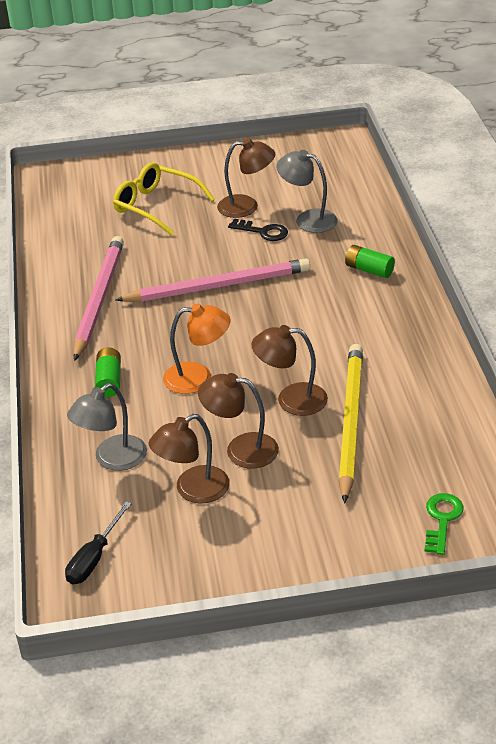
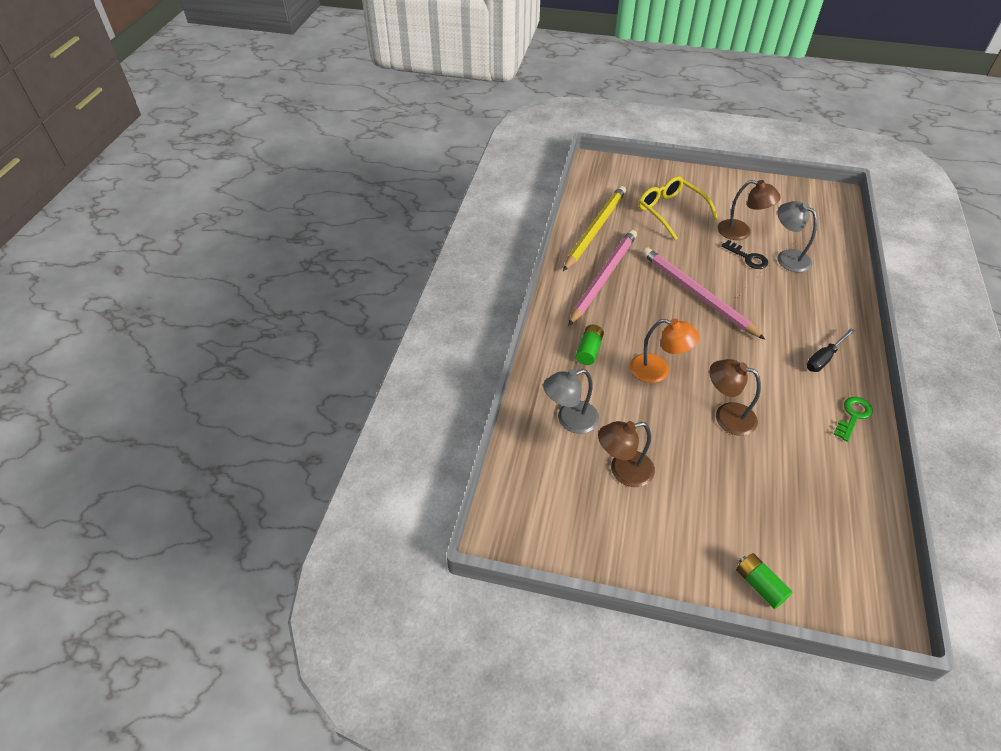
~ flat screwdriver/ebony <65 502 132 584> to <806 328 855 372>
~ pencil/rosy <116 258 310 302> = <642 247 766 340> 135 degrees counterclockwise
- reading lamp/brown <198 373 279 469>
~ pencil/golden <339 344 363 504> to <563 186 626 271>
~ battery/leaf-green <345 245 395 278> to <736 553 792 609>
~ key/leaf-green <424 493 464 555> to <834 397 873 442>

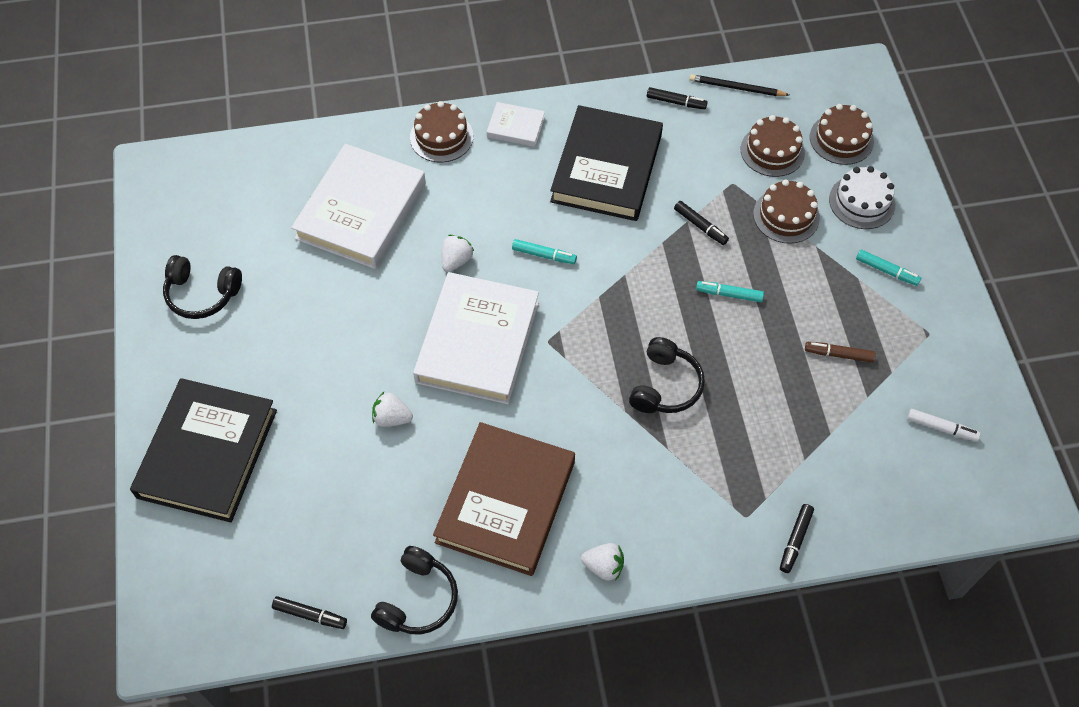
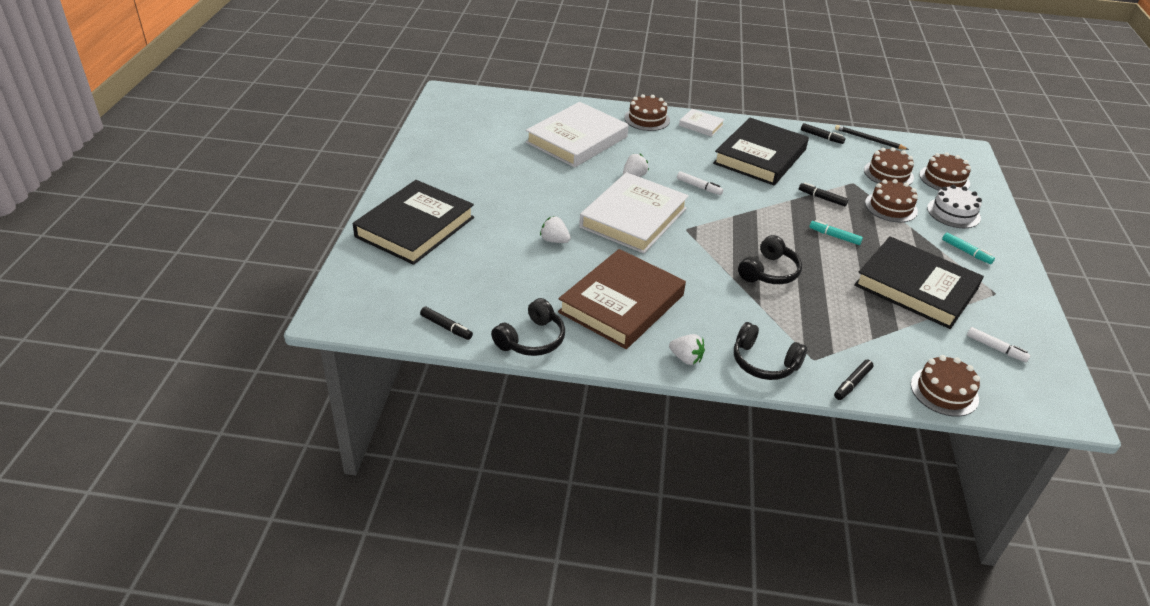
~ over-ear headphones/ebony <163 255 242 319> to <734 322 807 380>
~ marker pen/aqua <512 239 577 264> to marker pen/snow-white <677 171 723 195>
~ marker pen/ebony <674 201 729 245> = <799 182 849 207> 150 degrees clockwise
~ marker pen/brown <805 342 876 363> to hardcover/ebony <854 236 984 329>
+ cake/brown <911 355 980 417>

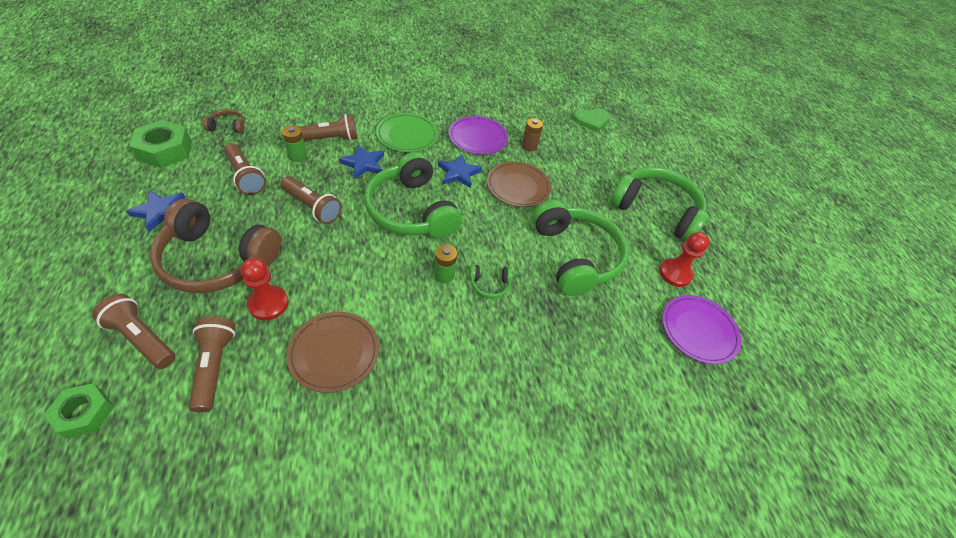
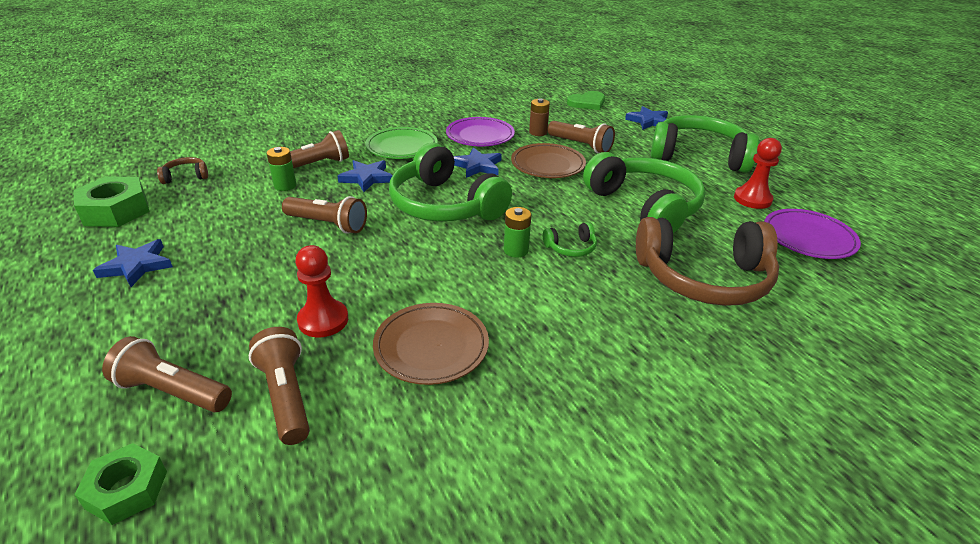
~ over-ear headphones/brown <150 199 281 293> to <636 217 779 306>
~ flashlight/brown <224 143 266 195> to <547 121 615 153>
+ star shape/royal blue <625 106 668 130>

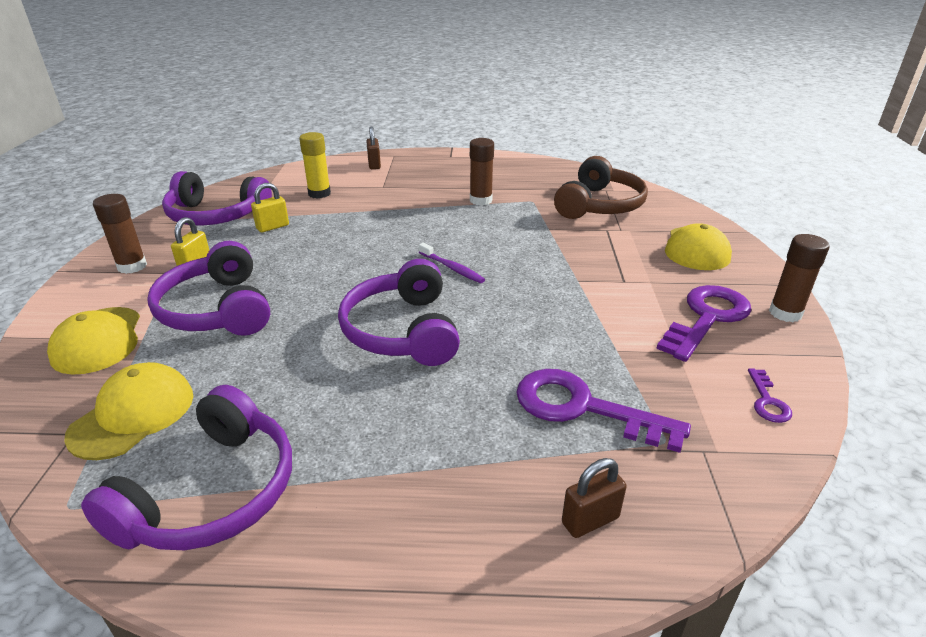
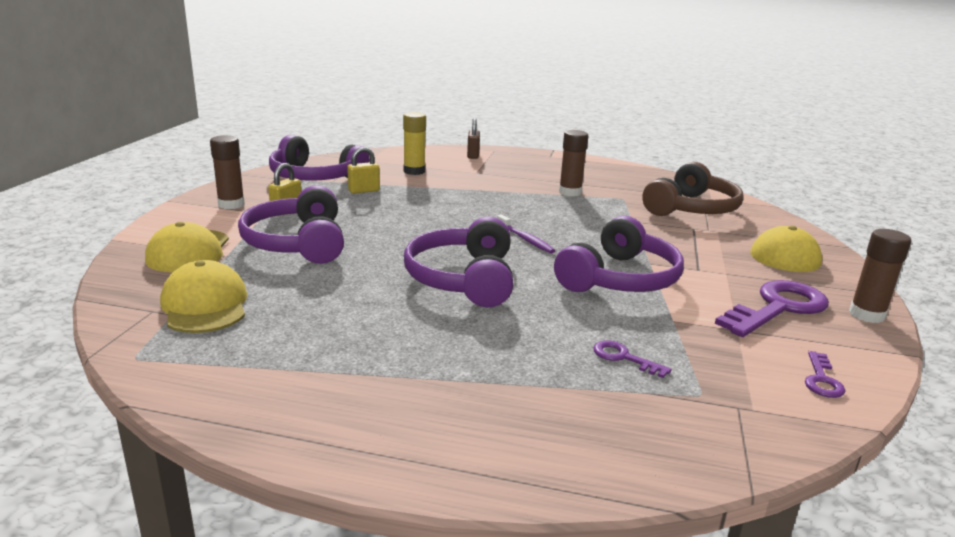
~ peaked cap/golden <64 362 193 460> = <160 260 247 333> 60 degrees counterclockwise
~ over-ear headphones/violet <81 385 292 550> to <554 216 684 292>
~ key/violet <516 369 691 453> = <593 340 672 378> x0.47
- padlock/brown <562 458 627 538>

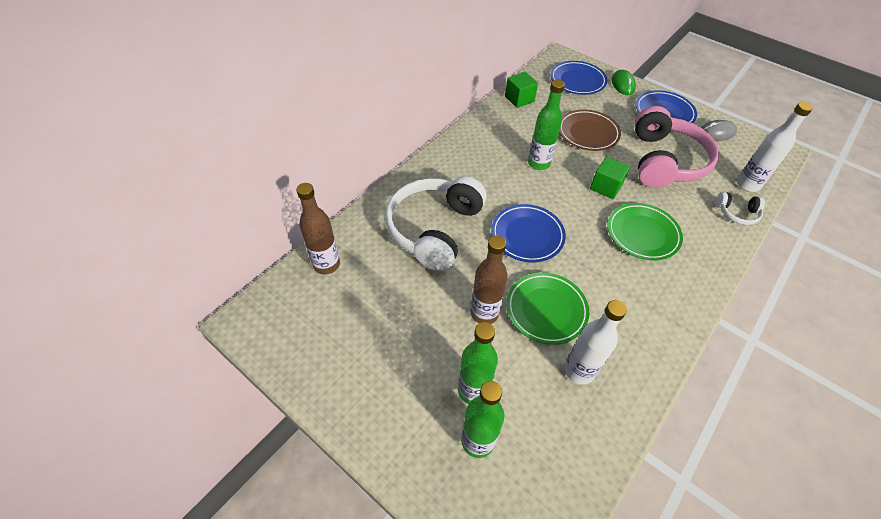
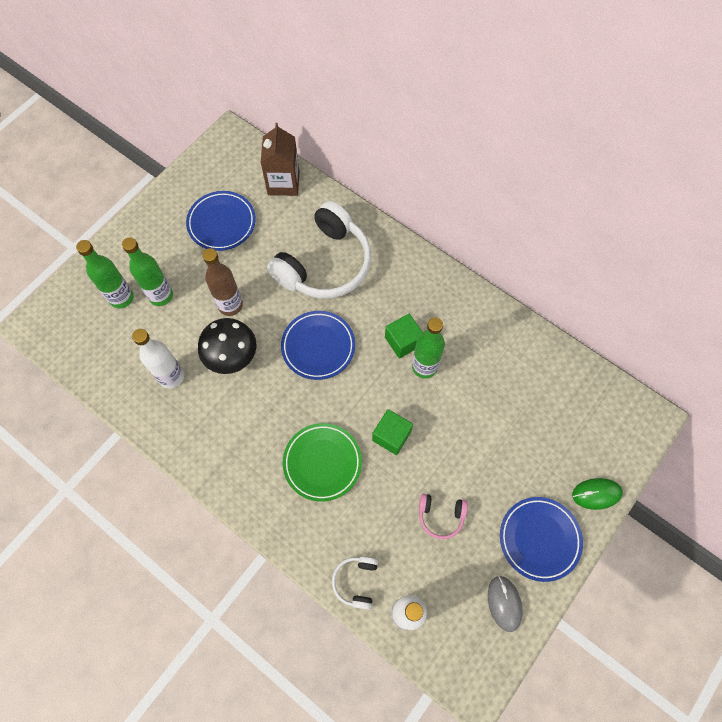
~ flask/brown <296 183 340 274> to juice carton/brown <261 123 300 196>
~ over-ear headphones/snow-white <385 176 487 271> = <267 201 371 299> 105 degrees clockwise
~ cube/leaf-green <505 72 538 108> to <385 314 422 359>
~ flat dish/leaf-green <506 272 589 345> to fungus/ebony <198 318 257 374>
~ flat dish/royal blue <550 61 607 95> to <186 191 256 251>
- flat dish/brown <559 109 621 151>
~ over-ear headphones/rosy <635 106 719 188> = <419 493 468 539> x0.44

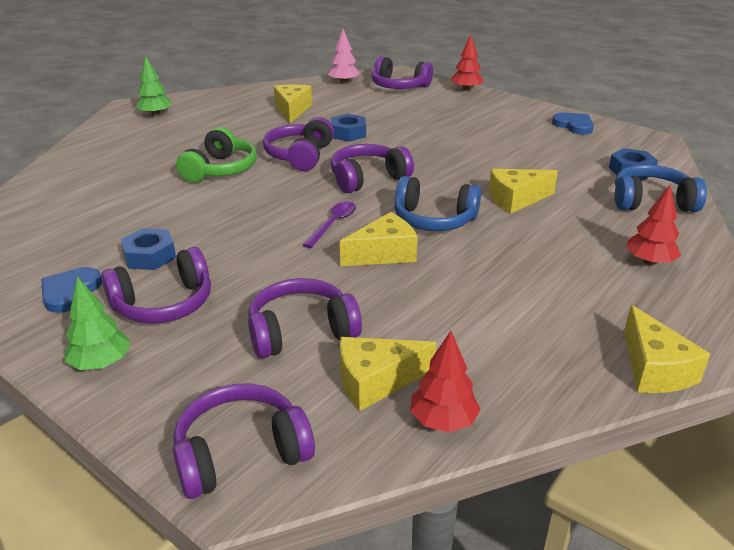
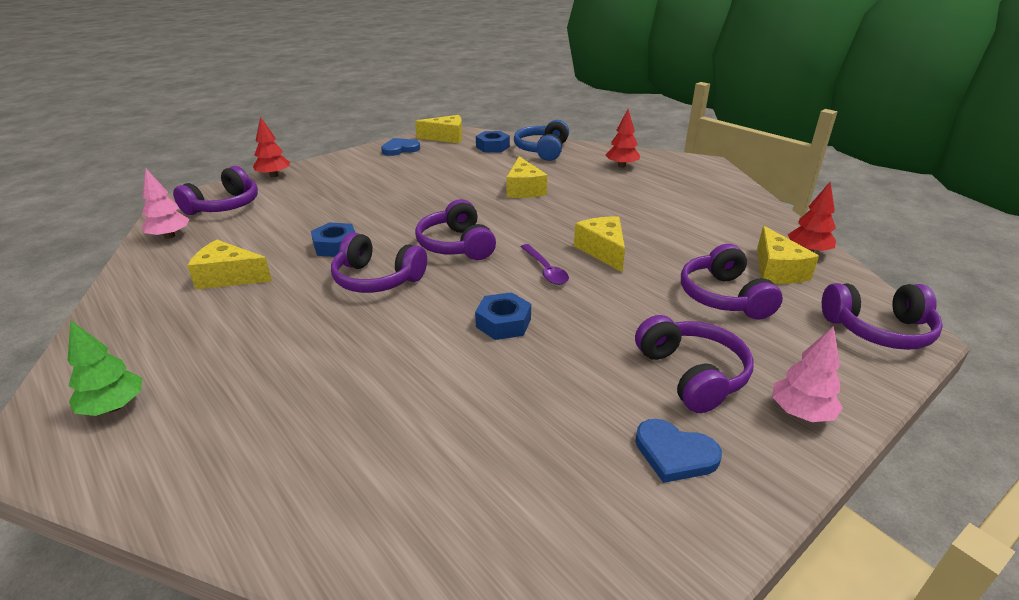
~ tree/leaf-green <65 277 131 370> to tree/rosy <772 326 843 422>
~ hexagon nut/royal blue <121 228 176 270> to <475 292 531 340>
~ over-ear headphones/violet <173 384 315 499> = <822 283 943 350> 75 degrees counterclockwise
- over-ear headphones/leaf-green <176 127 257 183>
~ teaspoon/violet <303 202 356 248> = <521 244 569 285> 150 degrees counterclockwise
- over-ear headphones/royal blue <394 176 481 231>
~ piece of cheese/golden <624 305 710 393> to <415 115 462 144>

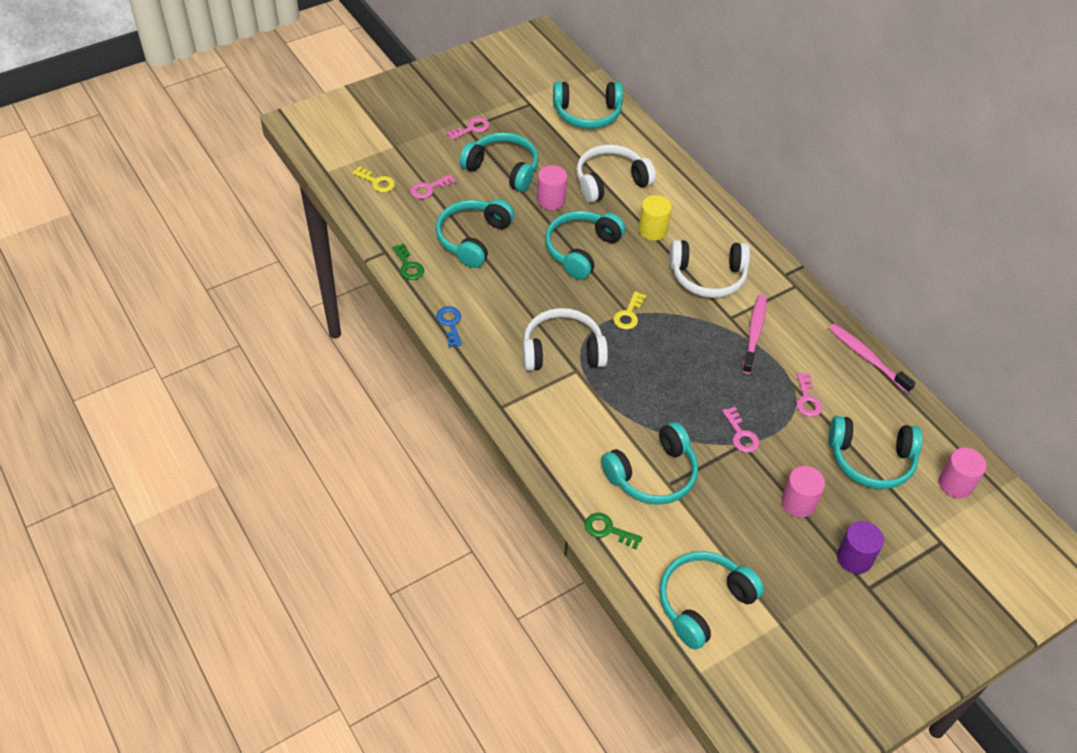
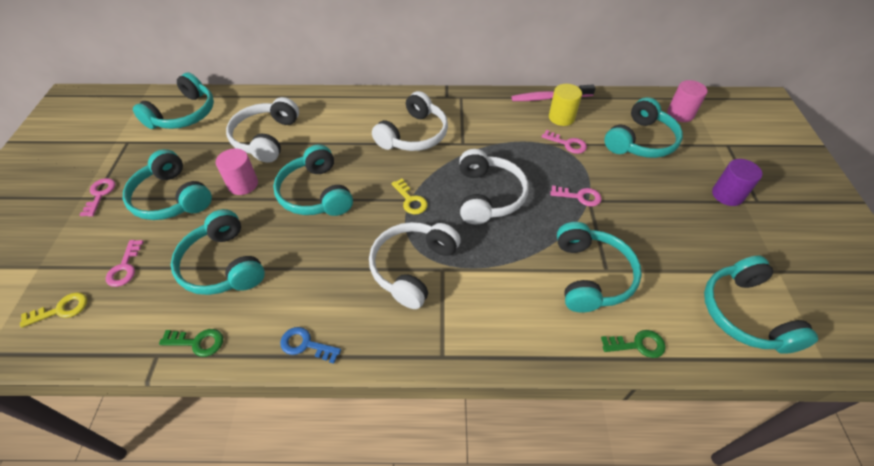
~ over-ear headphones/aqua <459 132 539 192> = <123 149 212 220> 105 degrees counterclockwise
~ key/leaf-green <585 513 642 549> = <601 330 666 358> 150 degrees counterclockwise
~ cylinder/golden <638 195 672 241> to <549 84 582 126>
- toothbrush/rosy <742 294 767 374>
- cylinder/rosy <781 466 825 517>
+ over-ear headphones/snow-white <459 149 529 225>

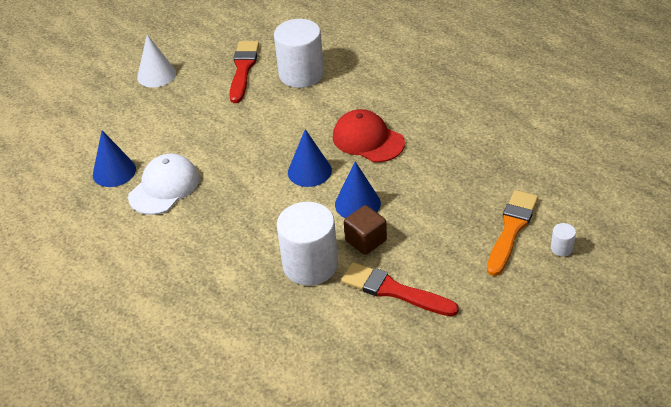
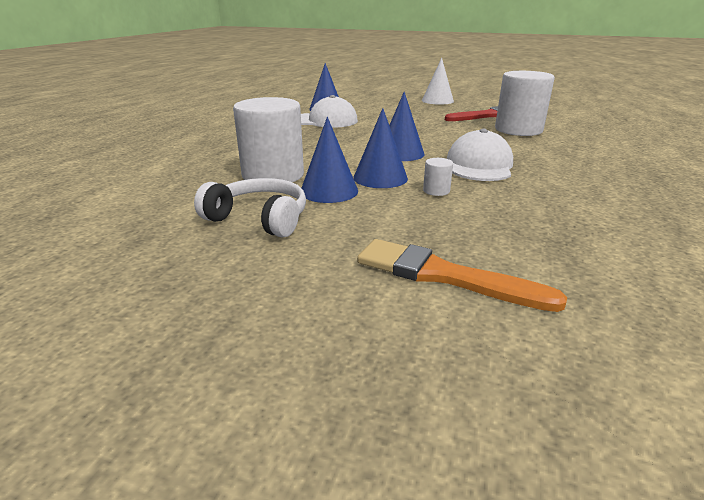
~ peaked cap/crimson <333 109 405 162> to peaked cap/snow-white <447 129 513 181>
~ paintbrush/crimson <341 262 459 316> to over-ear headphones/snow-white <194 178 306 238>
~ cube/brown <344 205 387 255> to cone/royal blue <302 117 358 203>
~ paintbrush/orange <487 190 538 276> = <357 239 567 312> 150 degrees counterclockwise
~ cylinder/snow-white <551 223 576 256> to <423 158 453 196>

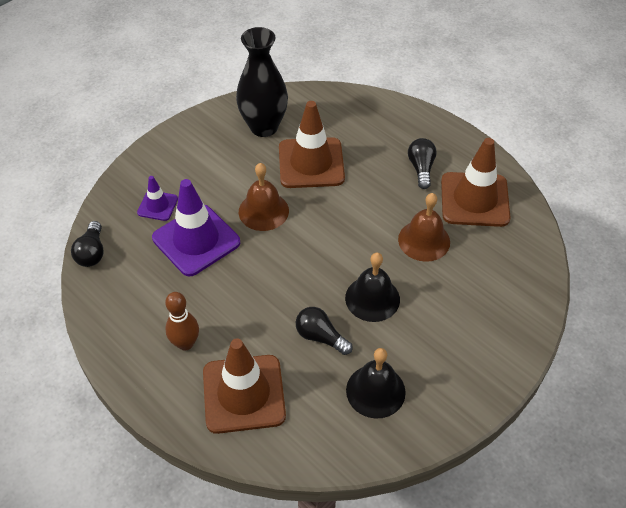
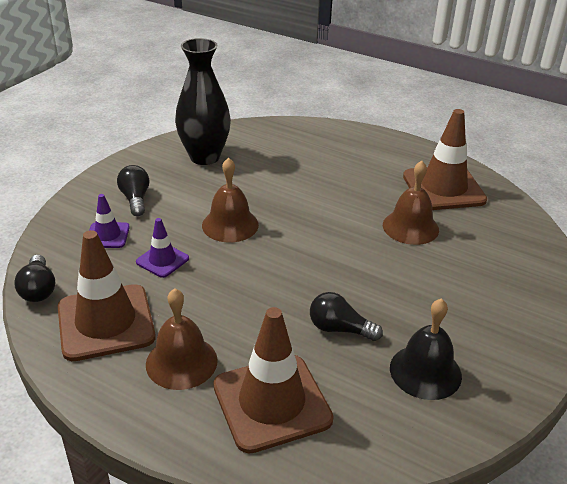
~ road cone/violet <152 179 240 276> = <136 218 189 278> x0.51
~ bowling pin/brown <165 292 199 351> to school bell/brown <146 288 218 390>
~ road cone/brown <279 101 345 188> to <58 230 156 361>
- school bell/ebony <345 253 400 322>
~ lightbulb/ebony <408 138 437 189> to <117 165 150 216>

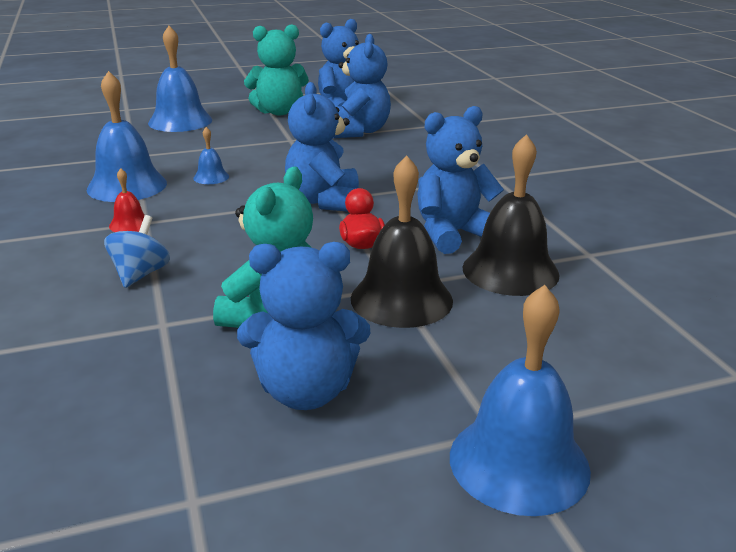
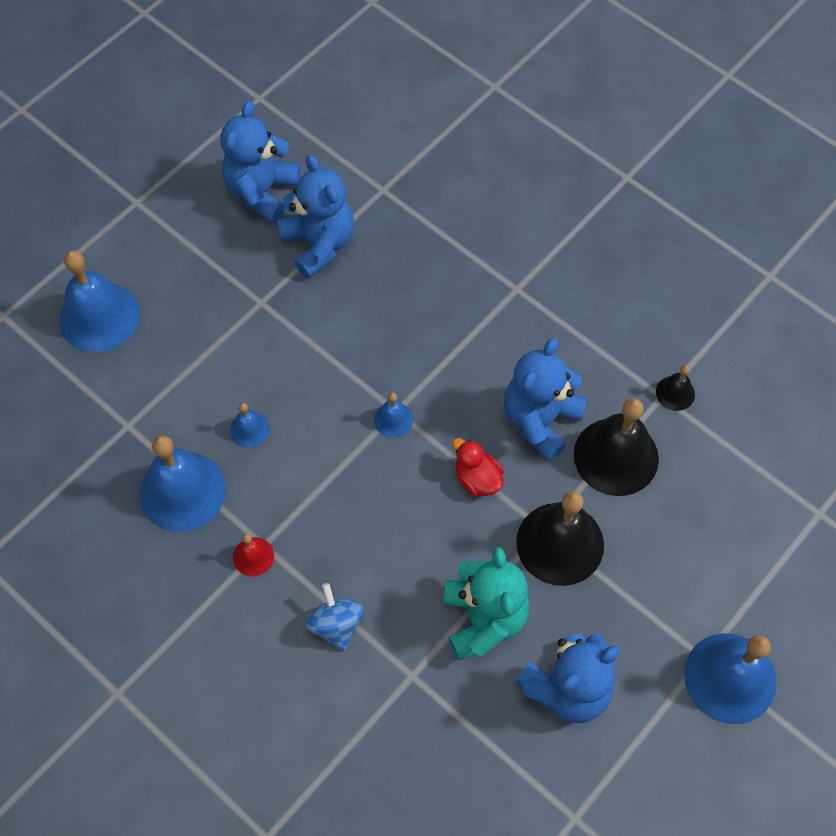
- teddy bear/aqua <244 24 309 115>
~ teddy bear/royal blue <285 82 359 212> to school bell/royal blue <374 393 413 438>
+ school bell/ebony <656 365 695 411>

